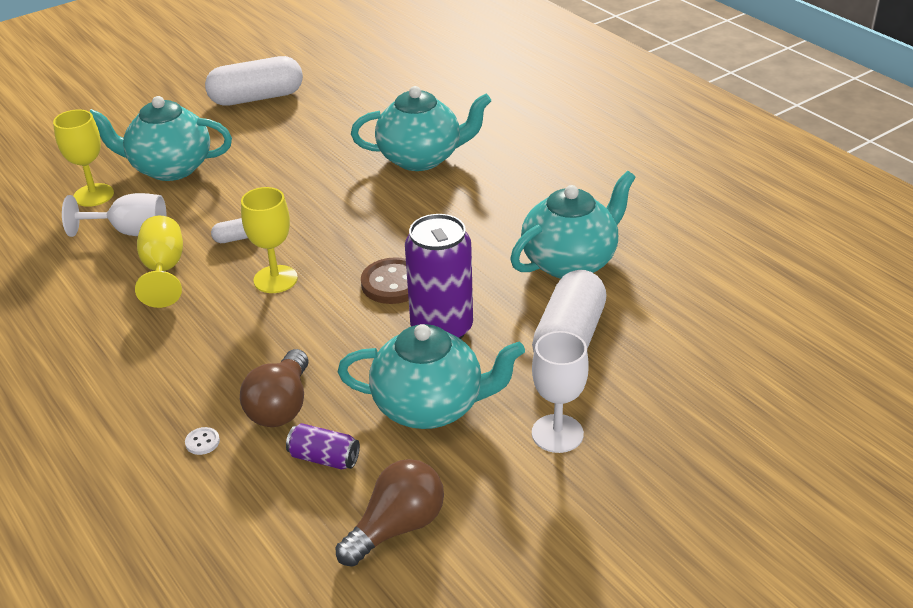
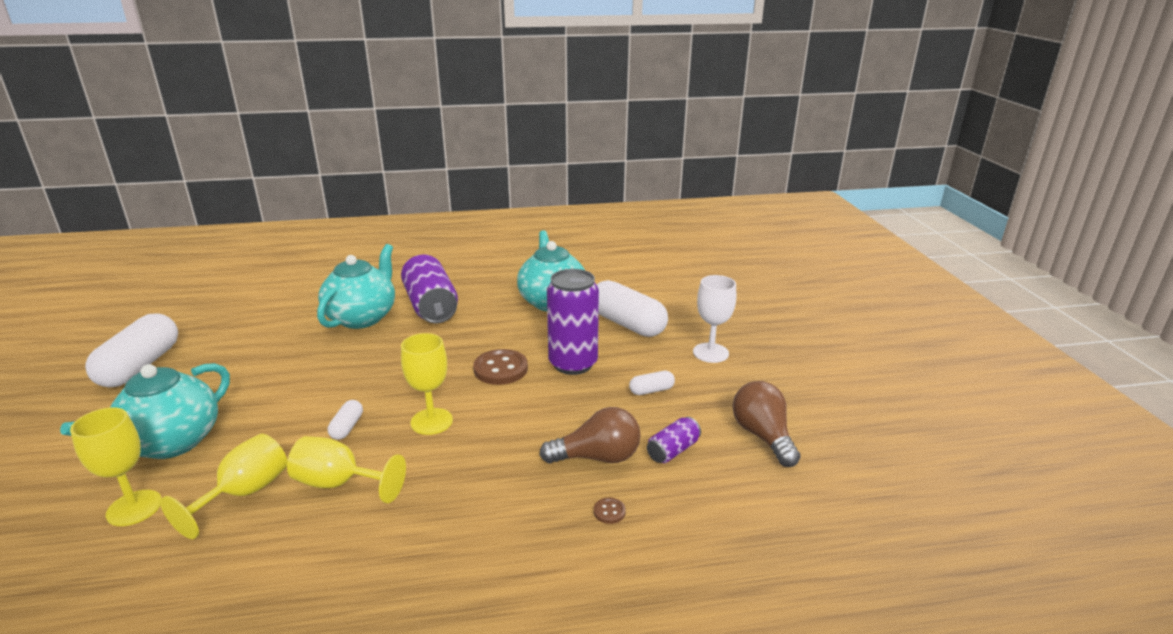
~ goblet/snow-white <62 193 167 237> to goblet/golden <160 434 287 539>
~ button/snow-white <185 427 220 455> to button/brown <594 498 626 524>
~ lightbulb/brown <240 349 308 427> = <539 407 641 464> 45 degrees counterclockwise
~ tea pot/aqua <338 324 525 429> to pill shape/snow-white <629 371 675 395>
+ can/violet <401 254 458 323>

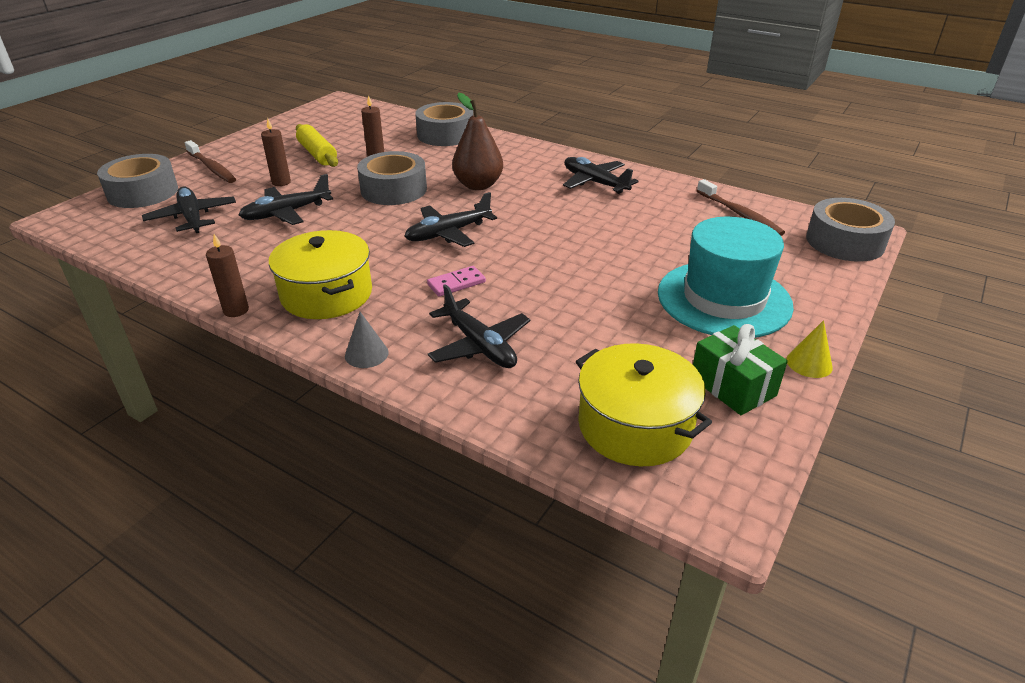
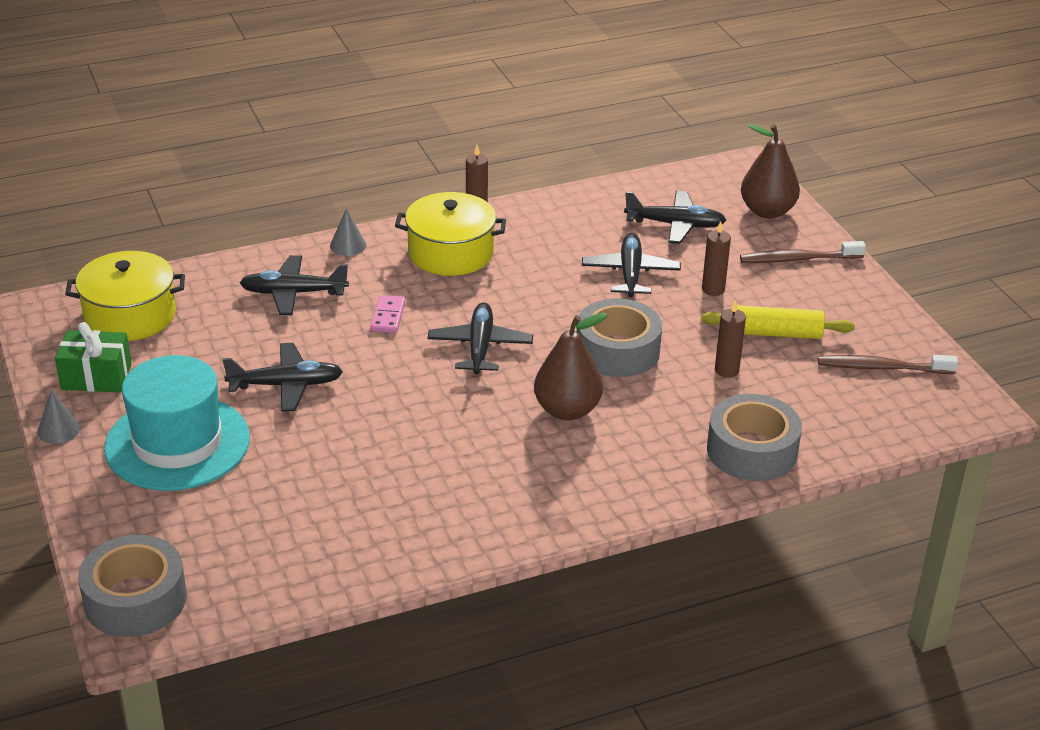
~ tape/ash-grey <97 154 178 208> to pear/brown <741 124 800 219>
~ plane/ebony <563 157 639 194> to <223 343 343 412>
~ toothbrush/brown <697 179 785 236> to <818 355 958 374>
~ cone/golden <787 320 833 378> to cone/ash-grey <37 390 81 444>

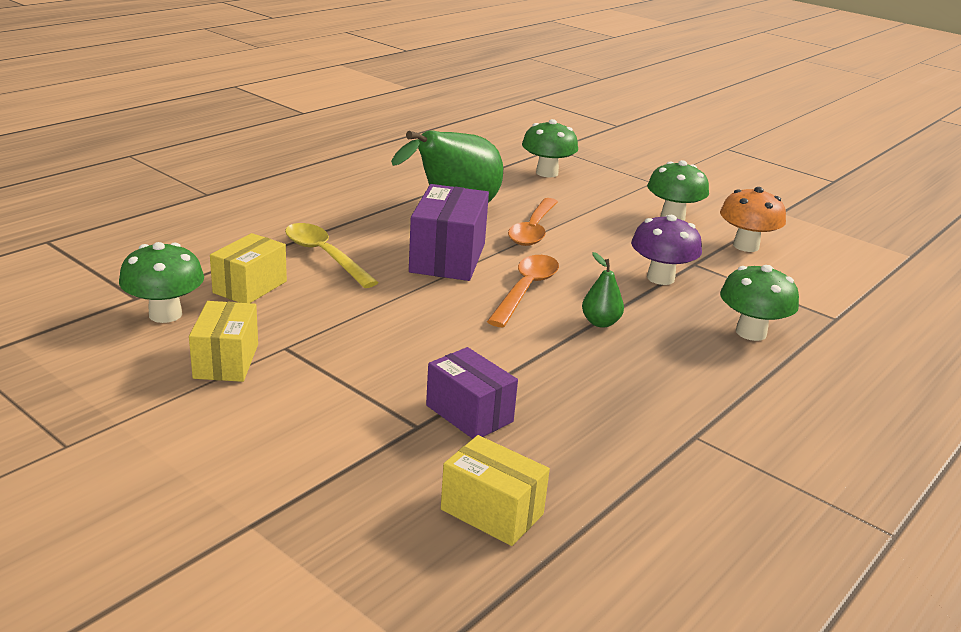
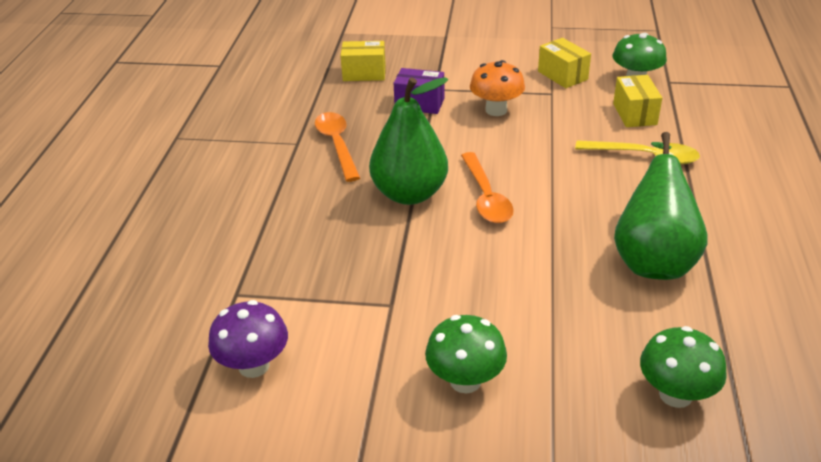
- parcel/violet <409 184 489 281>
~ teaspoon/orange <508 198 558 246> to <315 112 360 182>
~ pear/leaf-green <582 252 624 328> = <369 77 448 205> x2.30
~ fungus/violet <631 215 702 285> to <208 300 288 378>
~ fungus/orange <720 187 786 252> to <470 60 525 116>
- fungus/leaf-green <720 265 799 341>

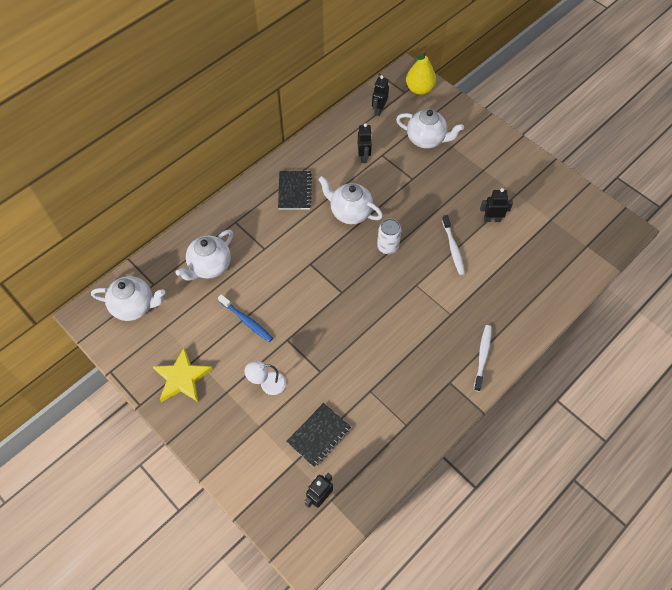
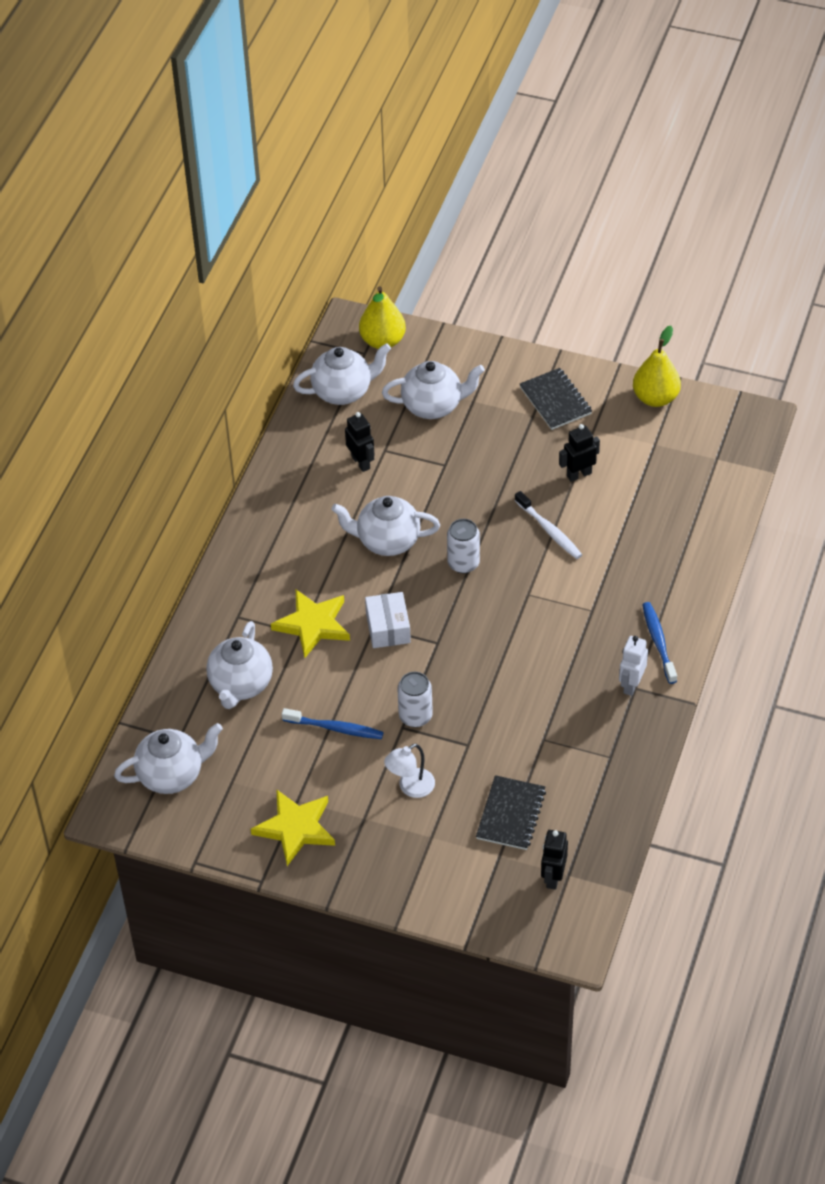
~ notepad/ebony <278 171 312 210> to <520 368 592 430>
~ toy robot/ebony <372 75 389 116> to tea pot/snow-white <293 343 391 405>
~ toothbrush/snow-white <474 325 492 392> to toothbrush/royal blue <642 602 677 684>
+ star shape/golden <271 590 350 658>
+ parcel/snow-white <365 592 411 648>
+ can/snow-white <397 672 433 727>
+ toy robot/snow-white <619 636 648 696>
+ pear/golden <633 326 681 407>

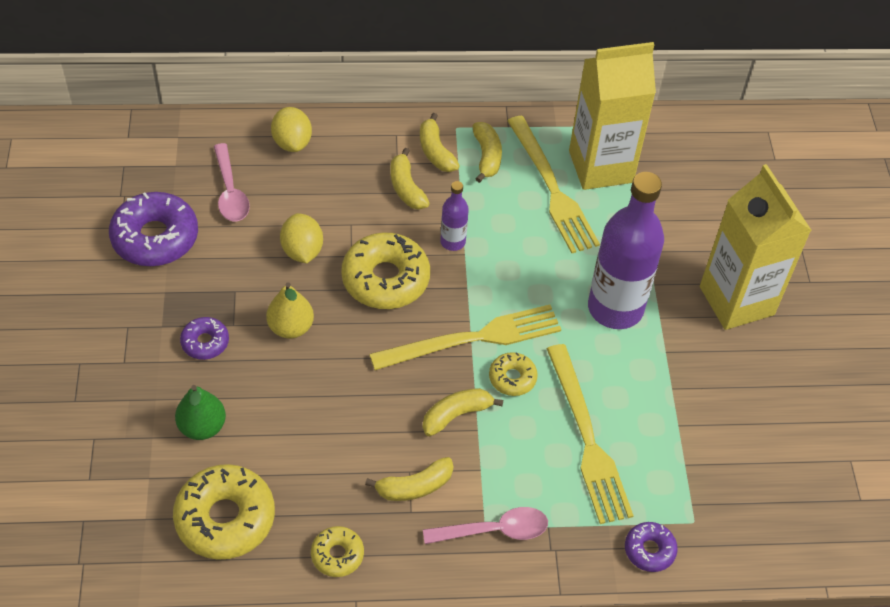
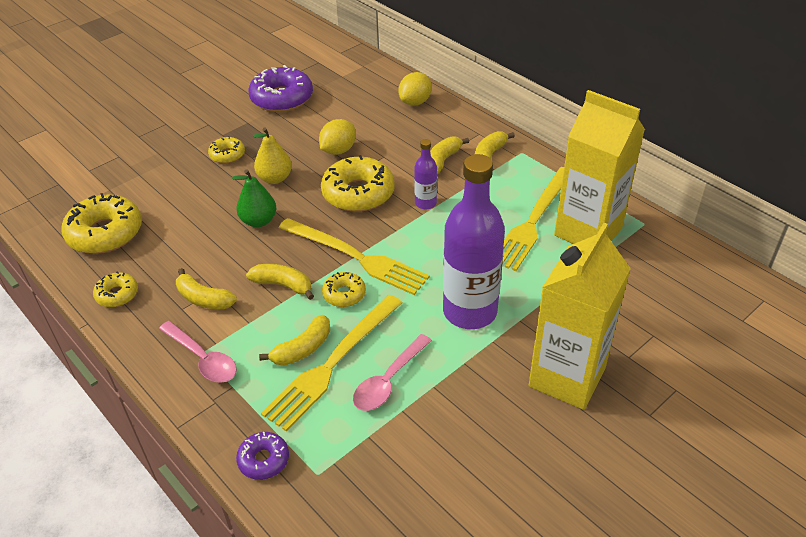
~ pear/leaf-green <175 385 226 440> to <232 169 276 227>
~ doughnut/violet <180 317 229 360> to doughnut/golden <208 136 245 164>
~ teaspoon/rosy <214 143 250 221> to <353 334 432 411>
~ banana/golden <473 122 502 183> to <259 315 330 366>

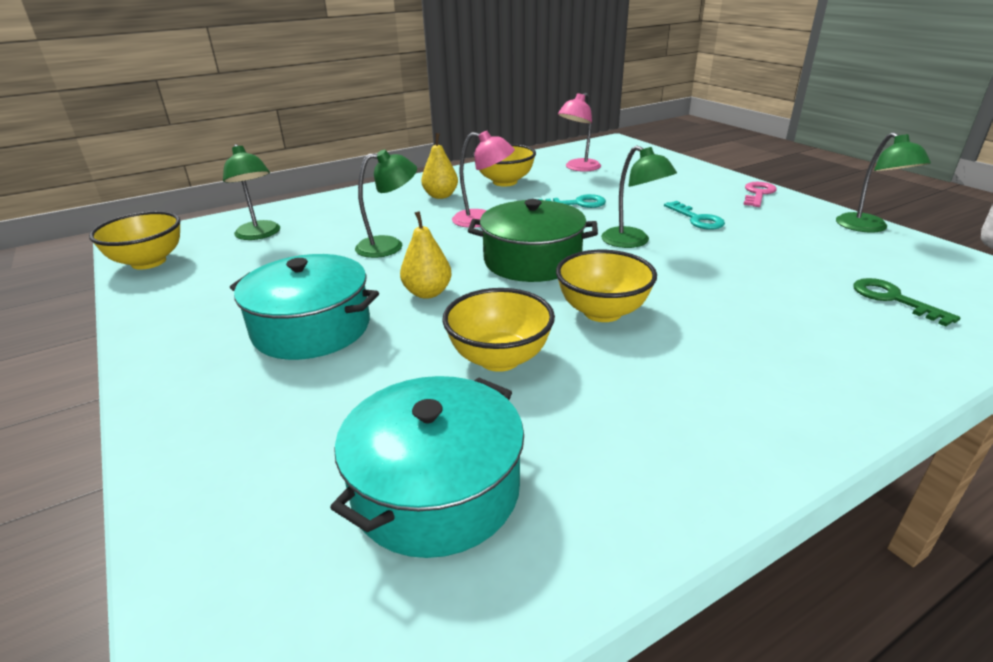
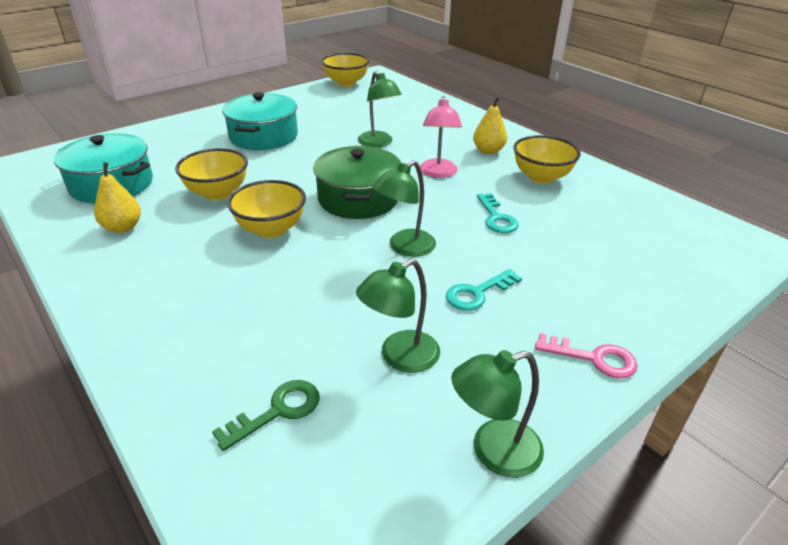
~ reading lamp/leaf-green <223 144 280 240> to <356 259 440 373>
~ pear/golden <400 211 452 299> to <94 162 141 233>
- reading lamp/rosy <558 93 601 172>

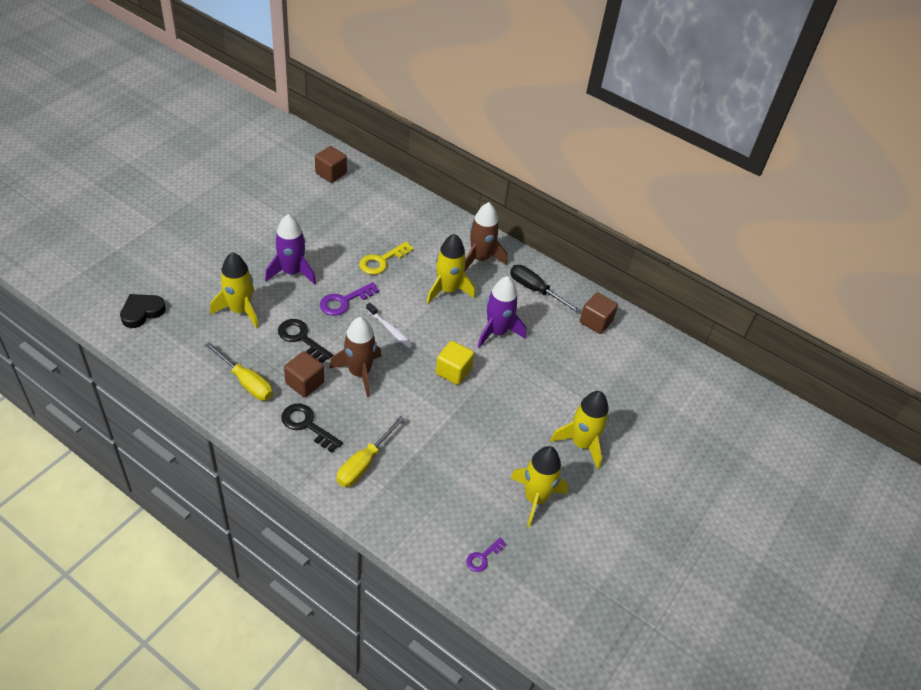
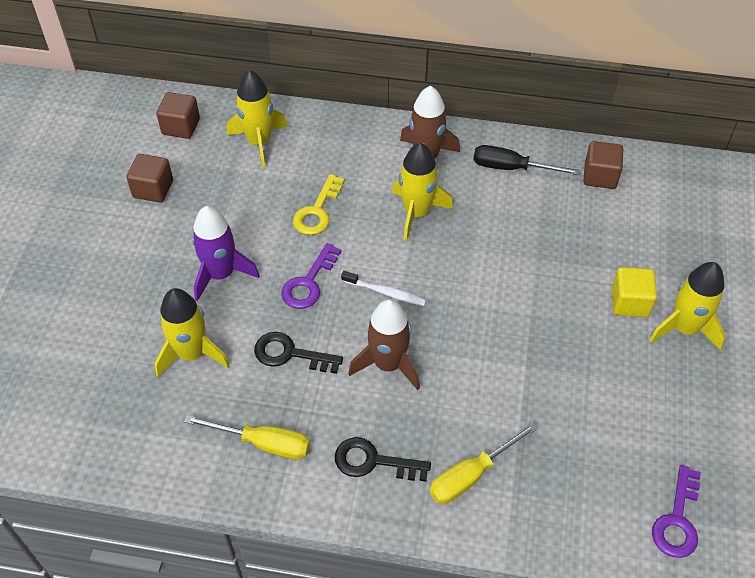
- heart shape/ebony <120 294 166 328>
~ cube/brown <284 351 324 397> to <126 154 173 203>
~ flat screwdriver/golden <337 416 405 487> = <430 422 538 504> 45 degrees clockwise
~ cube/golden <436 341 474 385> to <612 267 657 317>
~ key/violet <466 538 506 572> = <652 465 701 558> x1.64
- rocket/violet <477 276 526 348>
~ rocket/golden <510 446 568 528> to <227 70 288 168>

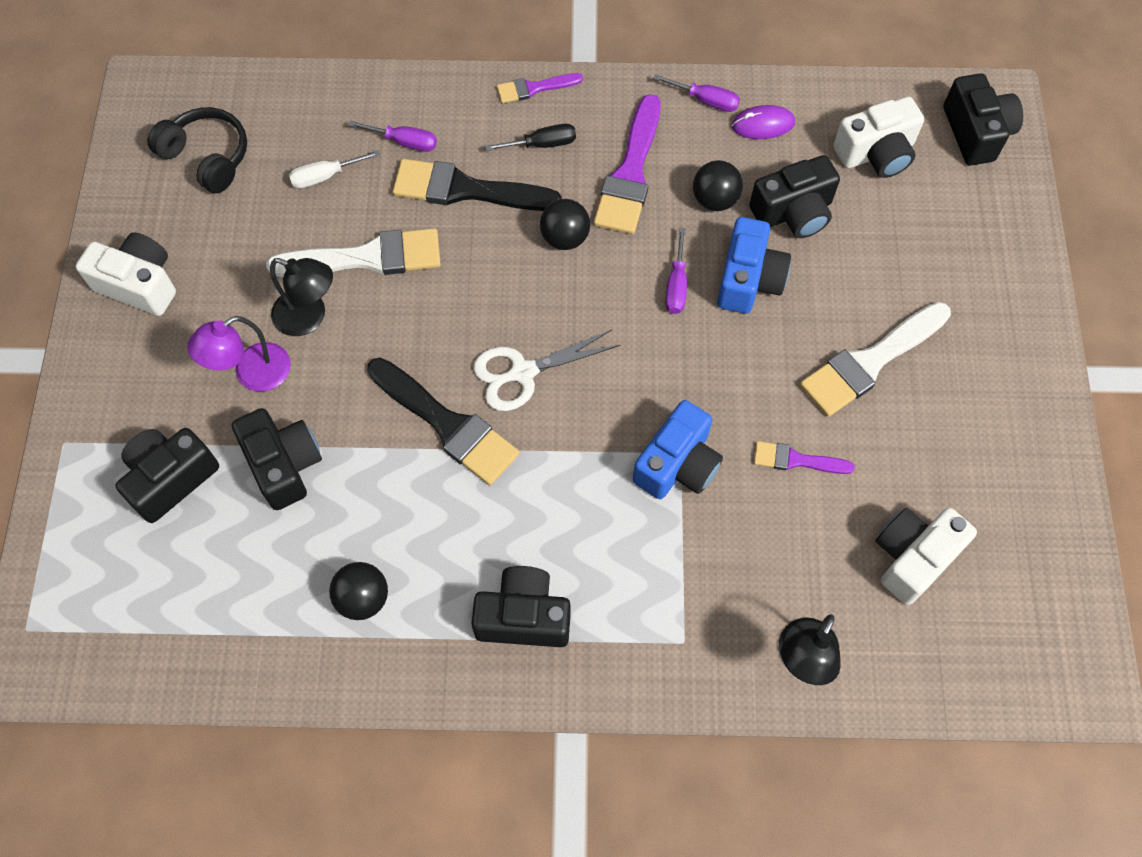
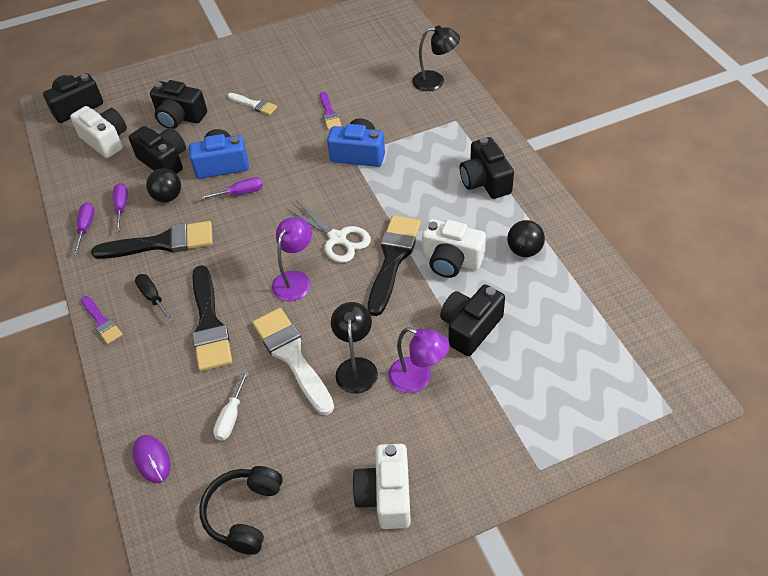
~ compact camera/ebony <115 428 219 523> to <150 80 207 129>
~ flat screwdriver/snow-white <289 150 380 188> = <213 371 249 441> 60 degrees clockwise
~ flat screwdriver/violet <348 121 437 152> to <113 183 128 232>
- play ball/ebony <540 199 590 250>
~ paintbrush/violet <594 94 661 234> to paintbrush/ebony <91 221 213 259>
~ mouse/violet <732 105 795 139> to <133 435 170 483>
~ paintbrush/snow-white <800 302 951 417> = <228 93 277 115> x0.54
~ compact camera/snow-white <876 508 977 605> to <422 219 486 278>
+ reading lamp/violet <272 217 312 301>

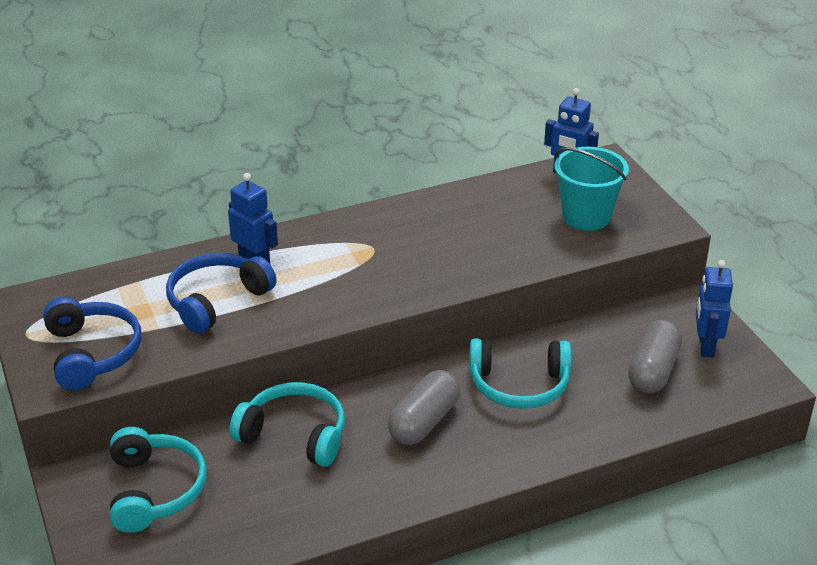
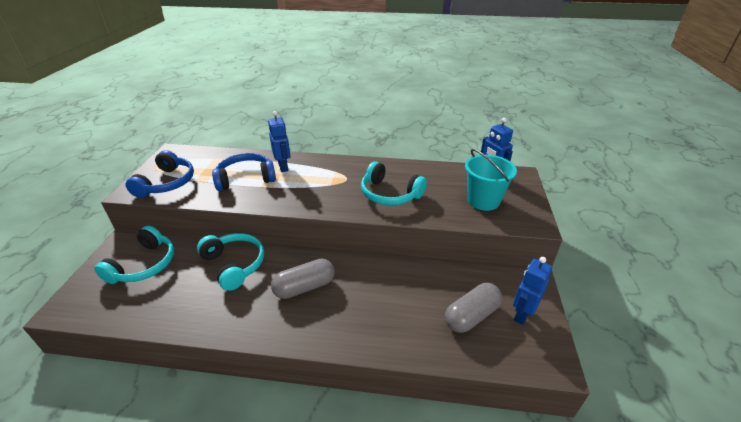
~ over-ear headphones/aqua <469 338 572 409> to <361 161 427 205>

